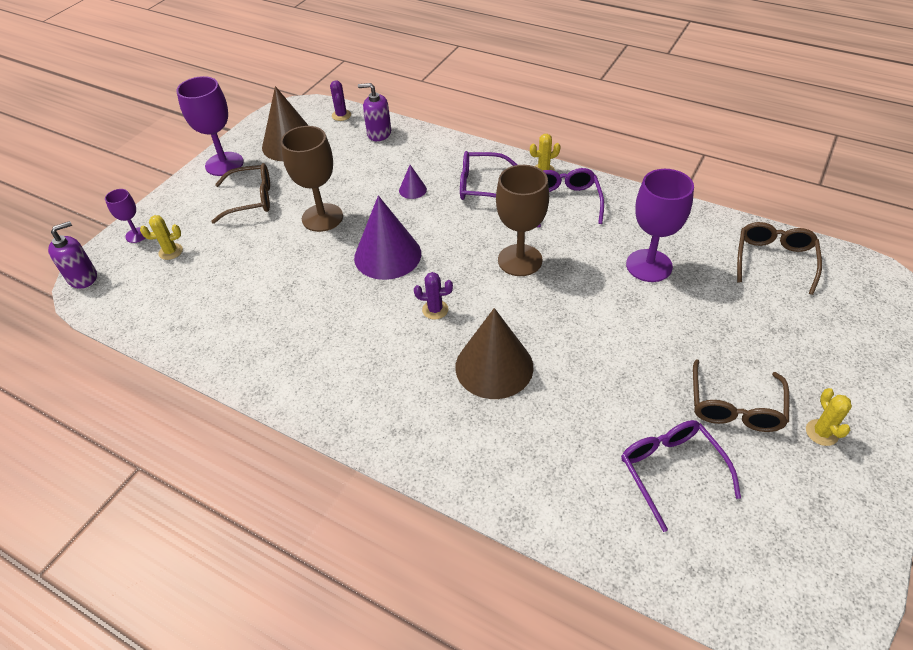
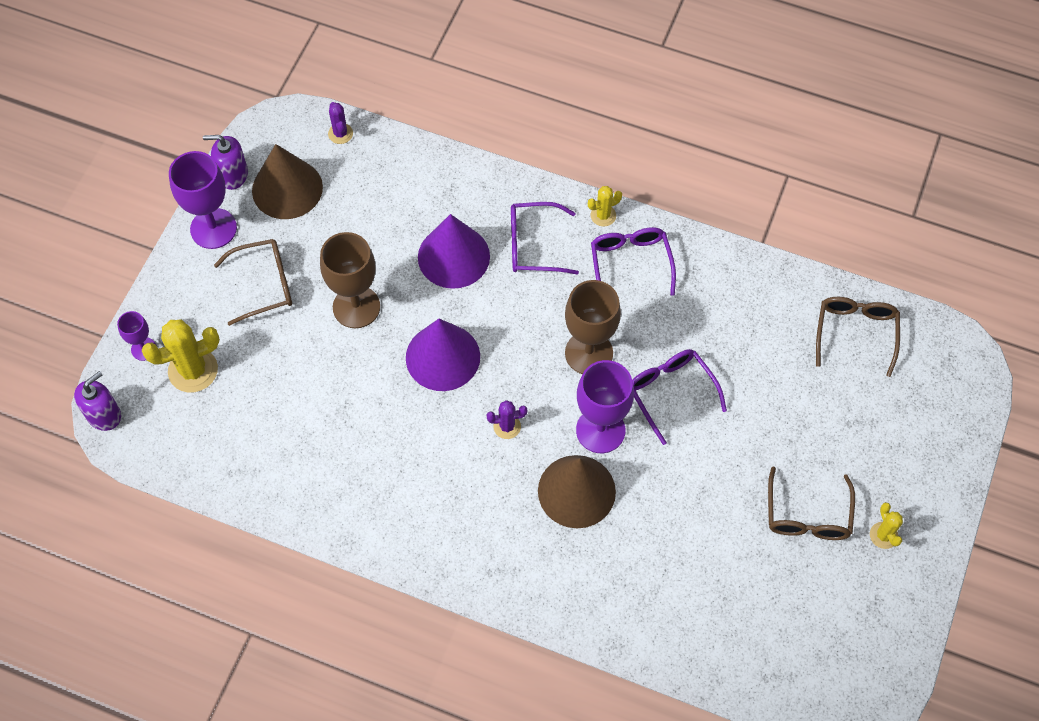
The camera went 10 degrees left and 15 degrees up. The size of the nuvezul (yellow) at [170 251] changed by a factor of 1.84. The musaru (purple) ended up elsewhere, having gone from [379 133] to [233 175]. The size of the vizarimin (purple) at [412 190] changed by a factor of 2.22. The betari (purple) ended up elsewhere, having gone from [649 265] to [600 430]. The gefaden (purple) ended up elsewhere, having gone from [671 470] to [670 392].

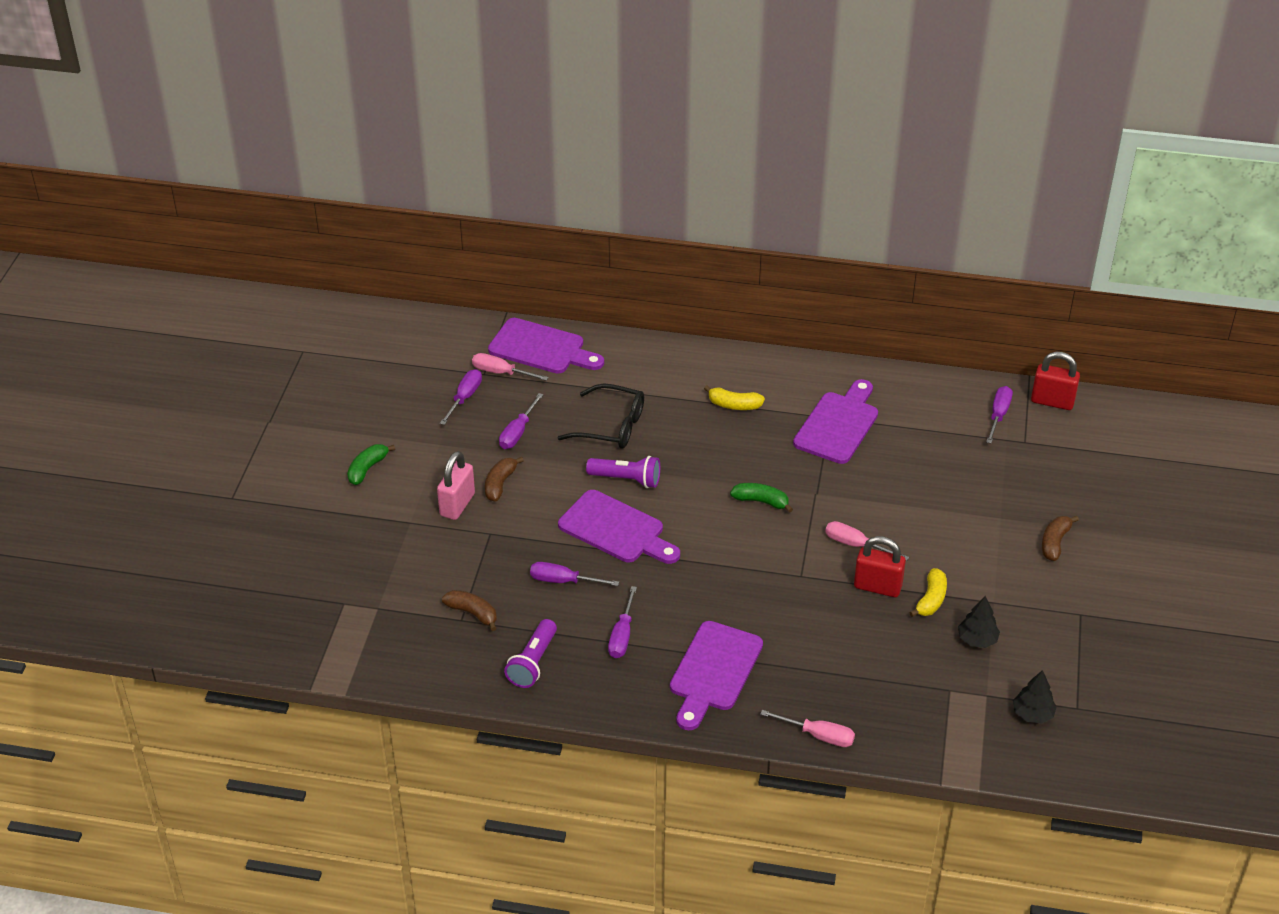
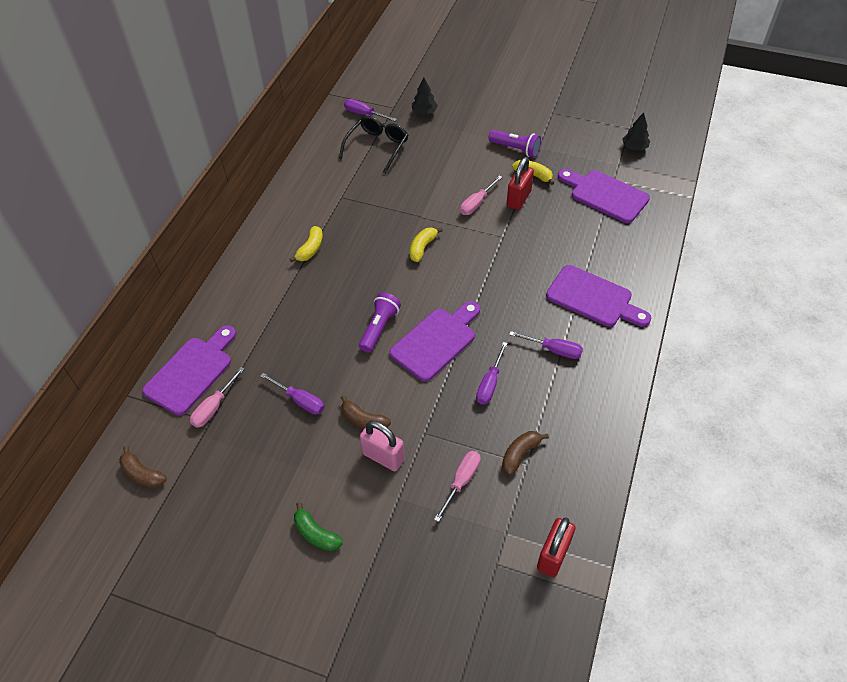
The camera went 80 degrees left and 10 degrees up. The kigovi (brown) ended up elsewhere, having gone from [1054 543] to [142 474]. The gefaden (black) ended up elsewhere, having gone from [612 426] to [377 147]. What was the kigovi (green) at [761 501] turned into the kigovi (yellow) at [422 248]. The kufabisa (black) ended up elsewhere, having gone from [977 639] to [424 112]. The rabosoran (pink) ended up elsewhere, having gone from [818 735] to [461 481]. The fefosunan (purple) ended up elsewhere, having gone from [533 662] to [515 149]. The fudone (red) ended up elsewhere, having gone from [1052 401] to [553 555]. The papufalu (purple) ended up elsewhere, having gone from [838 424] to [605 195]. The second view lost the rabosoran (purple) at [465 398].

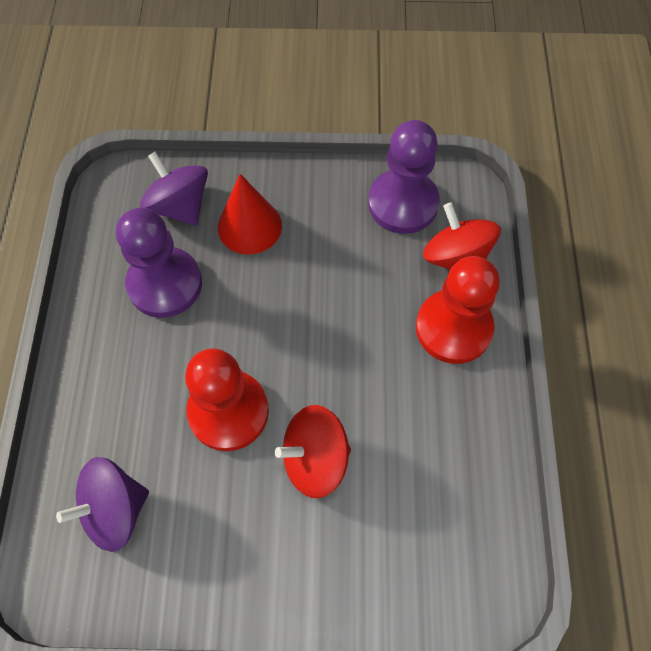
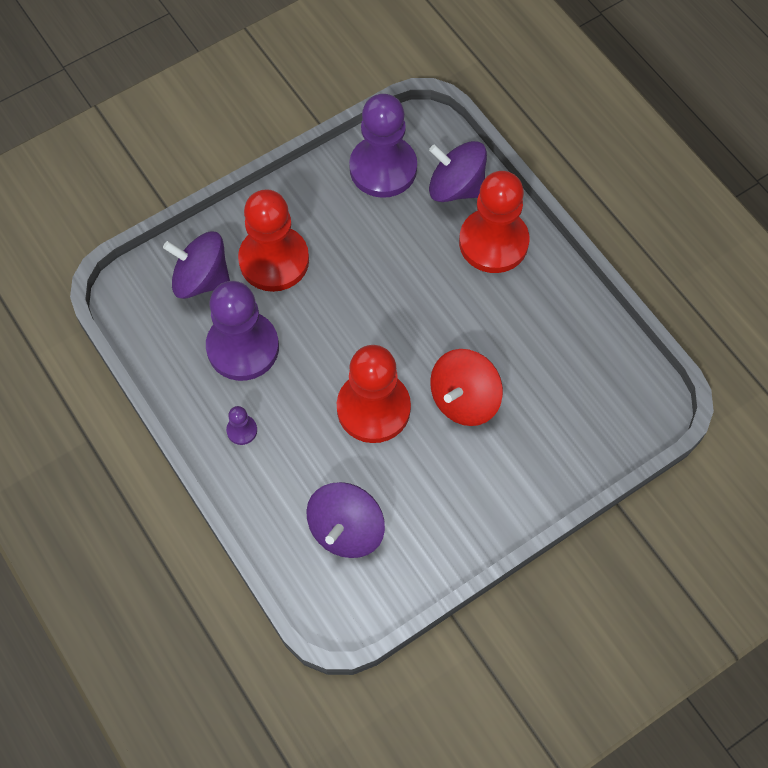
The camera went 35 degrees left and 0 degrees up. The second view gained the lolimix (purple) at [242 430]. Where the vizarimin (red) stood at [249 226], the lolimix (red) came to stand at [274 260]. What was the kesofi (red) at [455 257] turned into the kesofi (purple) at [456 187].

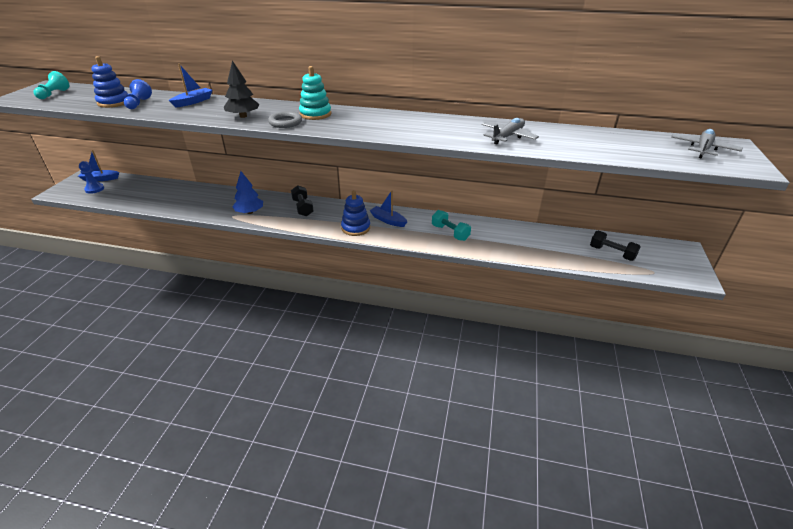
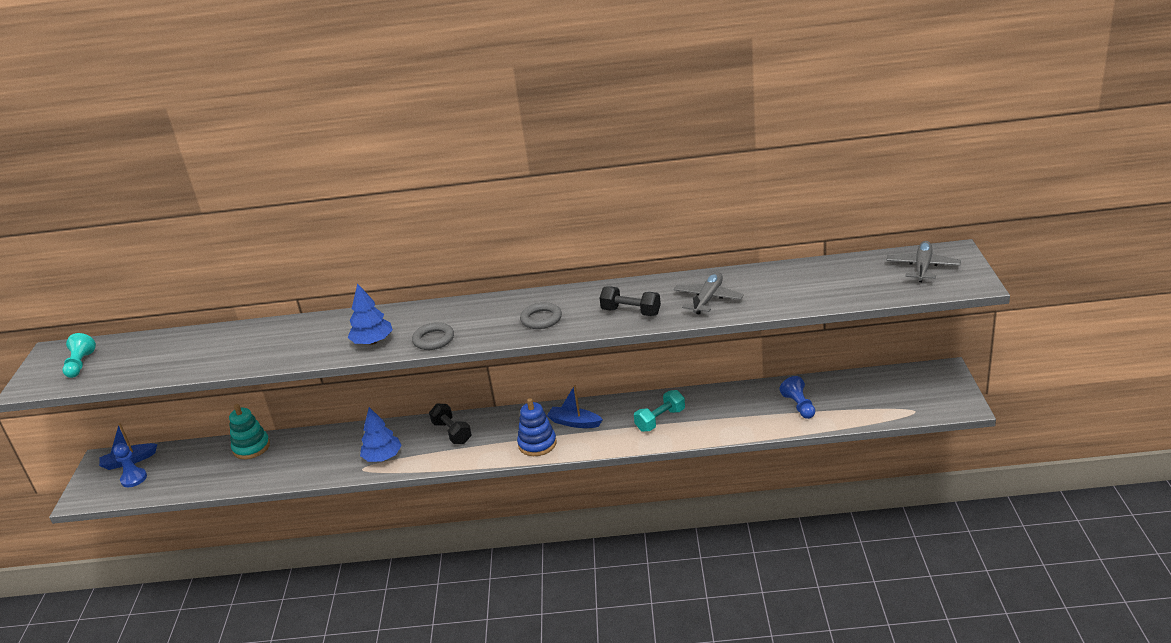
The camera went 10 degrees left and 5 degrees down. The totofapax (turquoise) ended up elsewhere, having gone from [315 114] to [251 447]. What was the kufabisa (black) at [243 116] turned into the kufabisa (blue) at [373 342]. The second view gained the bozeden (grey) at [541 319]. The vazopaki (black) ended up elsewhere, having gone from [612 253] to [631 312]. The vazopaki (turquoise) at [450 233] ended up facing another way, 75 degrees counterclockwise from before. The lolimix (blue) ended up elsewhere, having gone from [138 103] to [799 406]. The second view lost the totofapax (blue) at [114 102]. The second view lost the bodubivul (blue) at [193 102].

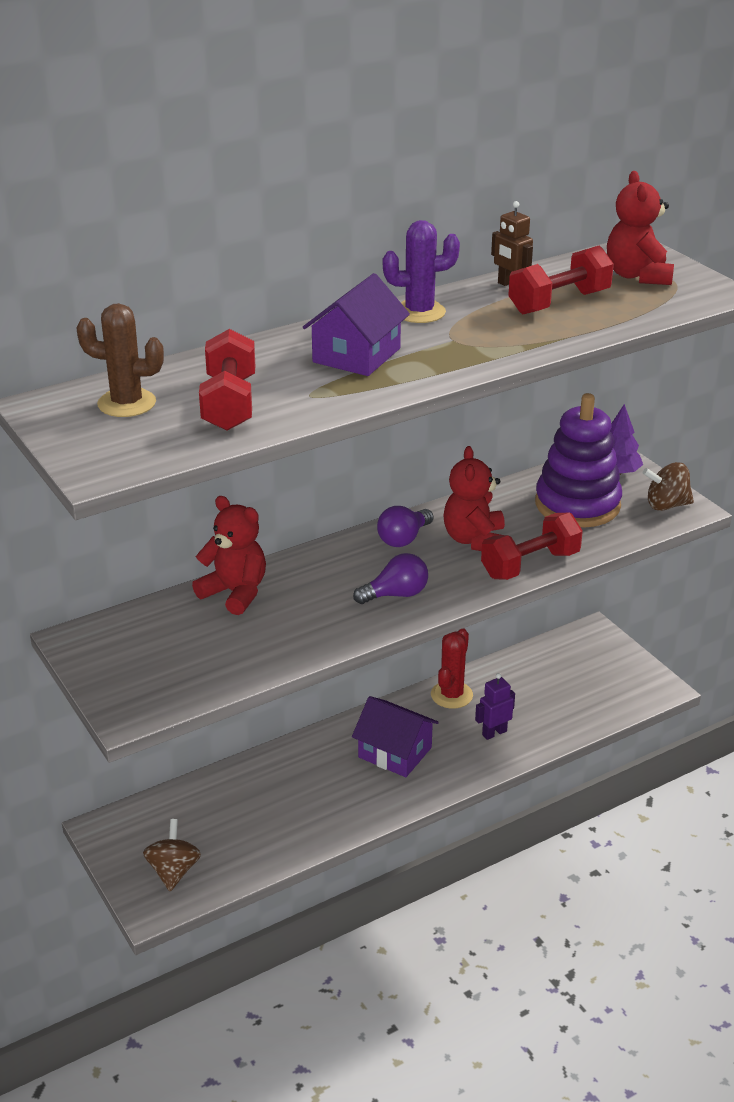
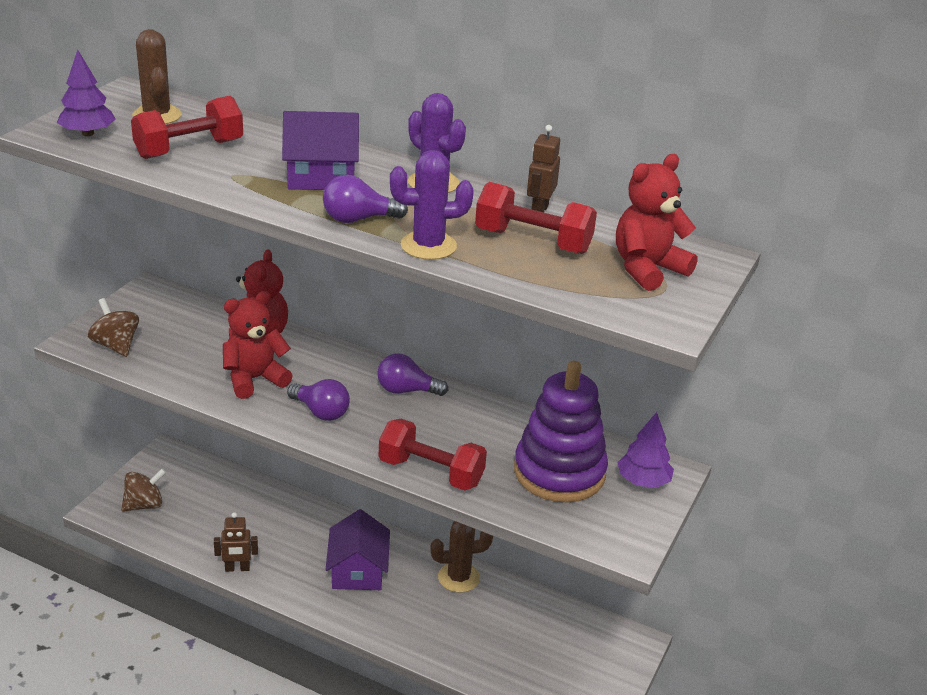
The camera went 55 degrees right and 0 degrees up. The second view gained the kufabisa (purple) at [88 133]. The kesofi (brown) ended up elsewhere, having gone from [666 505] to [116 345]. The second view gained the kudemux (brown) at [237 568]. The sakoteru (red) ended up elsewhere, having gone from [475 540] to [254 379]. The second view gained the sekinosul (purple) at [358 219]. The second view gained the nuvezul (purple) at [428 246]. What was the nuvezul (red) at [451 695] turned into the nuvezul (brown) at [458 577]. The second view lost the kudemux (purple) at [494 733].

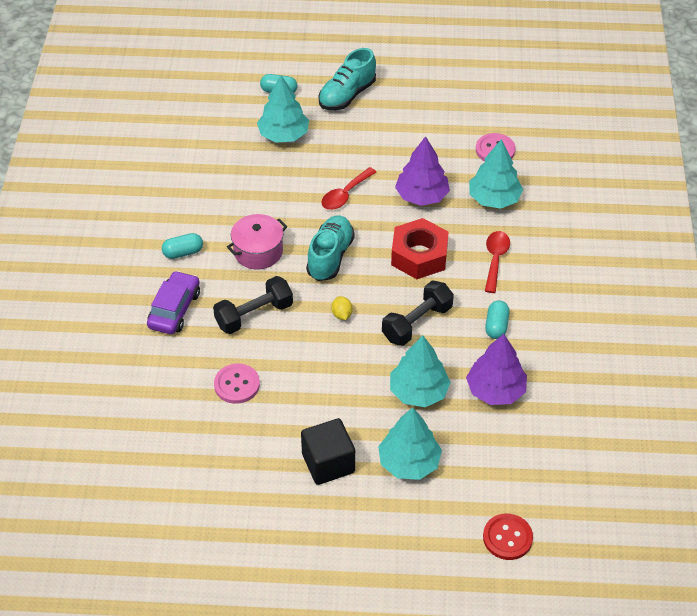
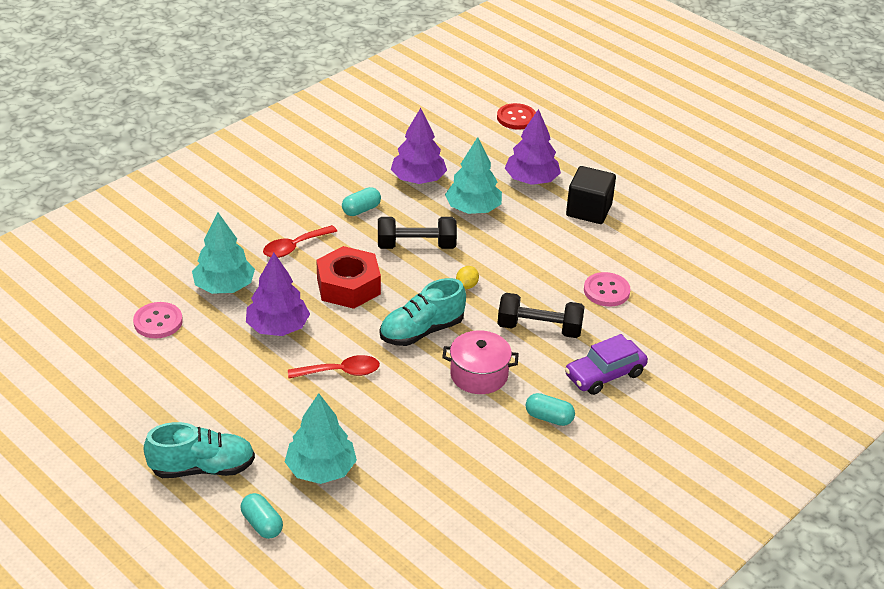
The camera went 140 degrees left and 10 degrees down. What was the kufabisa (turquoise) at [409 462] turned into the kufabisa (purple) at [531 180].

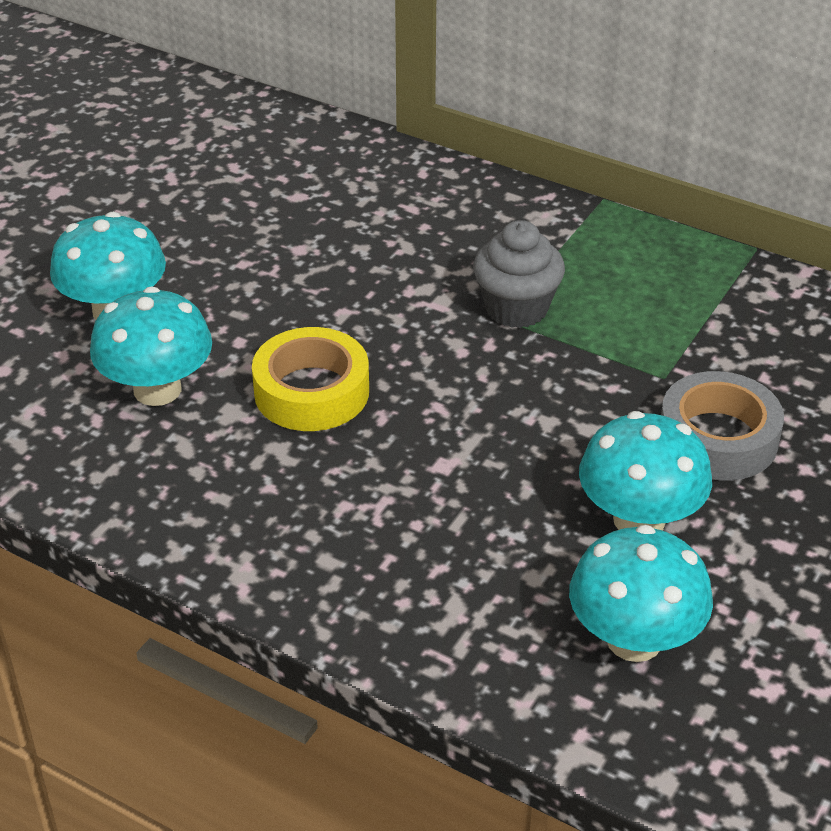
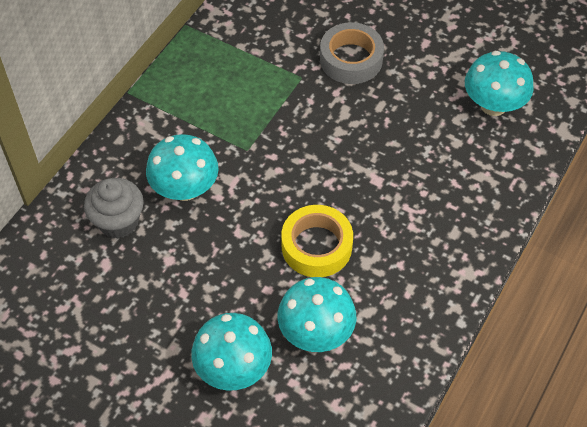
The camera went 90 degrees left and 15 degrees up. The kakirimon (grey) ended up elsewhere, having gone from [516 308] to [118 221]. The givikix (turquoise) ended up elsewhere, having gone from [639 520] to [185 189].

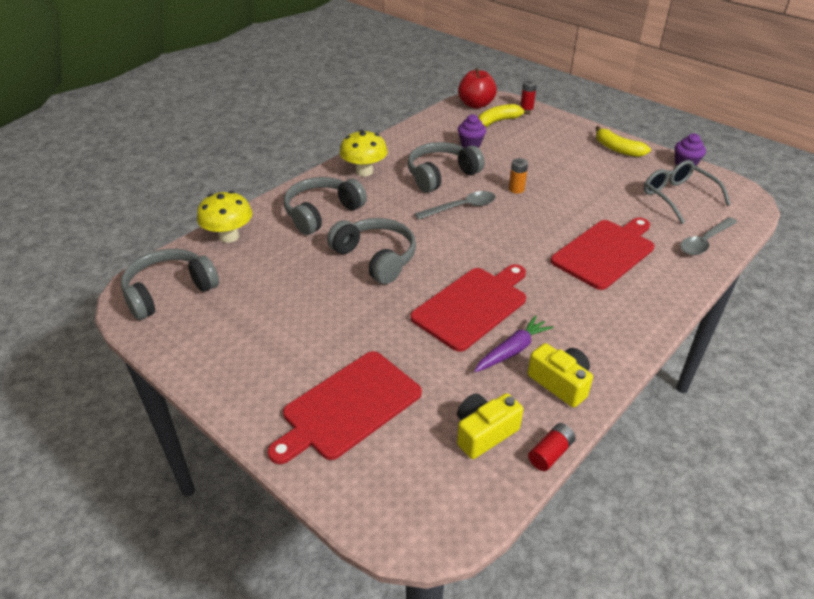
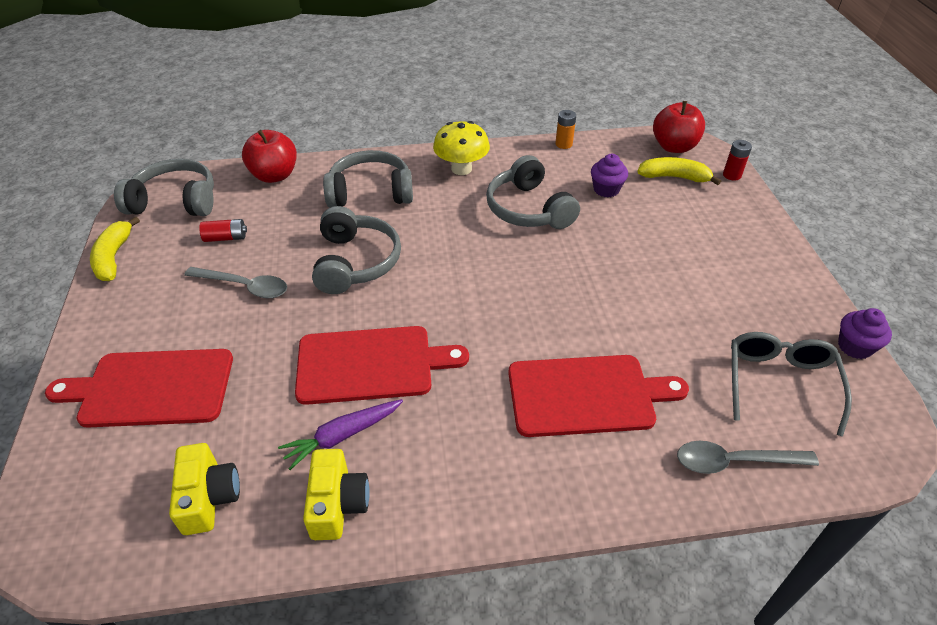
The camera went 40 degrees right and 5 degrees up. The kigovi (yellow) ended up elsewhere, having gone from [617 149] to [114 257]. The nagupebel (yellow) at [484 433] ended up facing another way, 75 degrees clockwise from before. The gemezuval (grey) ended up elsewhere, having gone from [461 207] to [244 286]. The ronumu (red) ended up elsewhere, having gone from [550 453] to [226 238]. Where the givikix (yellow) stood at [229 236], the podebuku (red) came to stand at [274 175]. The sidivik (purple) at [512 350] ended up facing another way, 150 degrees clockwise from before. The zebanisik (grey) at [441 175] ended up facing another way, 120 degrees counterclockwise from before. The ronumu (orange) ended up elsewhere, having gone from [516 189] to [563 144].

